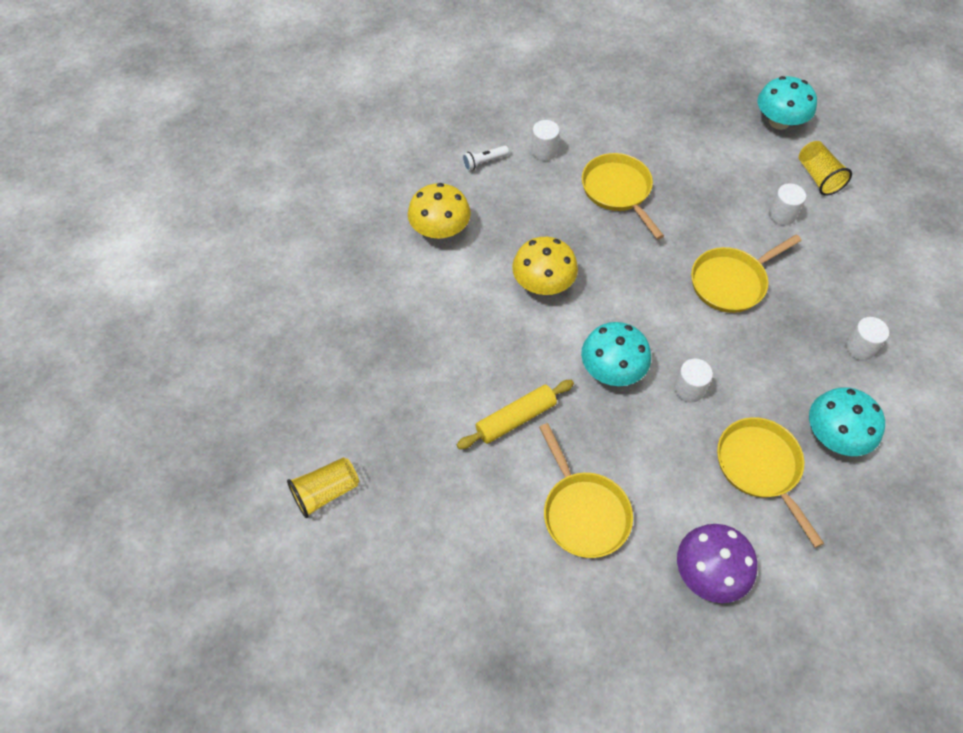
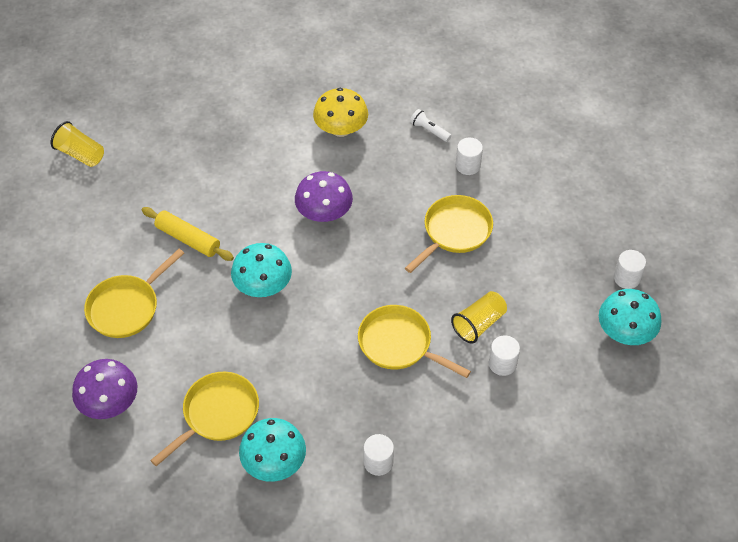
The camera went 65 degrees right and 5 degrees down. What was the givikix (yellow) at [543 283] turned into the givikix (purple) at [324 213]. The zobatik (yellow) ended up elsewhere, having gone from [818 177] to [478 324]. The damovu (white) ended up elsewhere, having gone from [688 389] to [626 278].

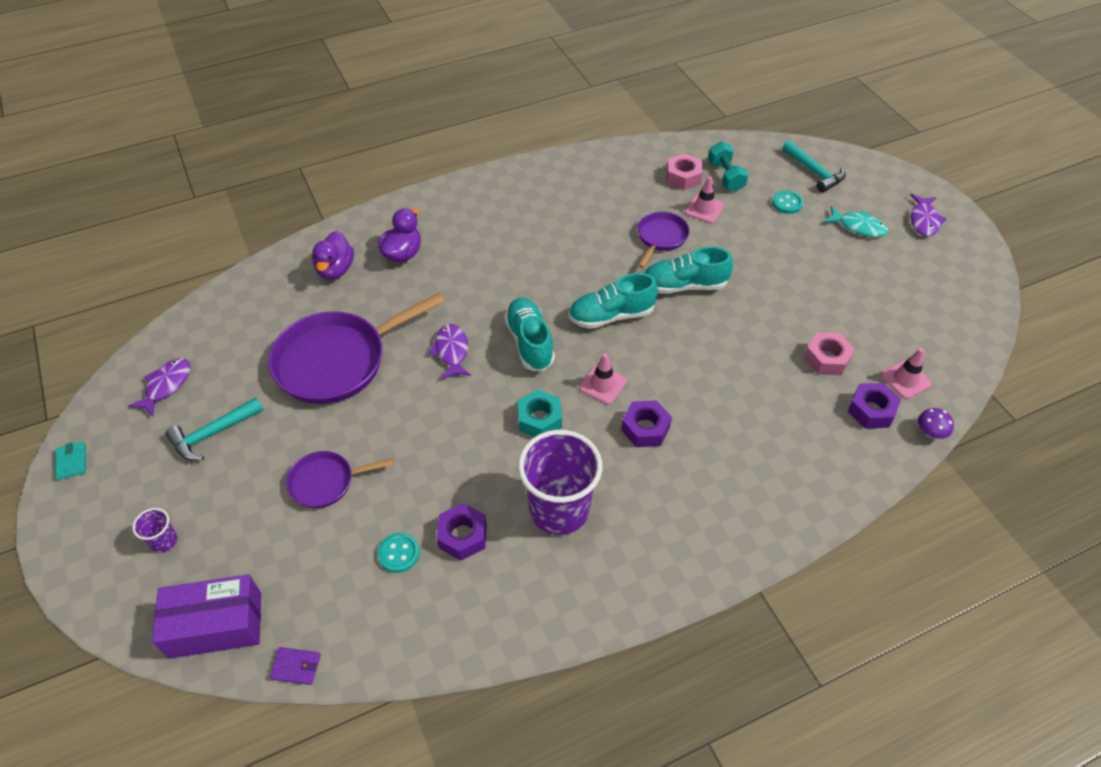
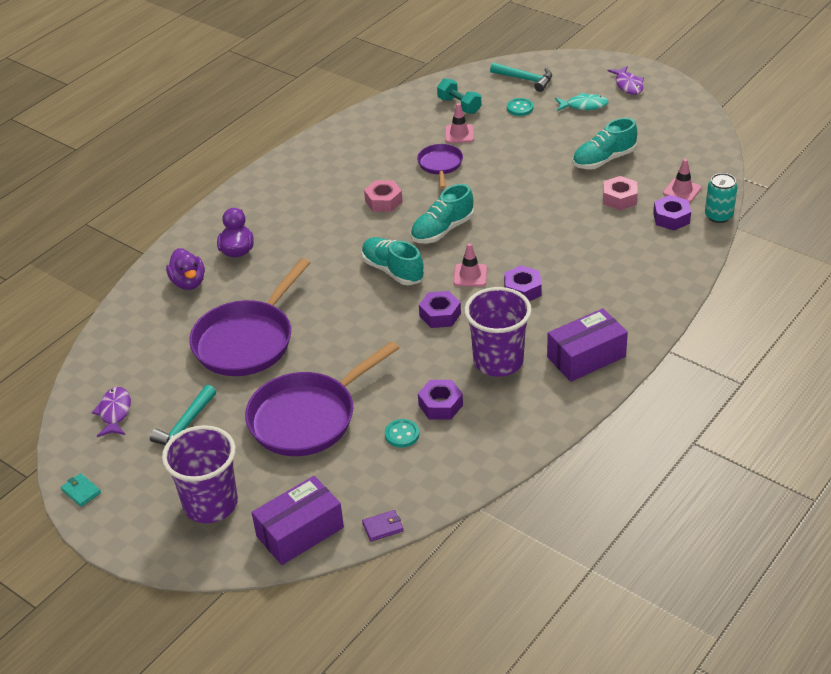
The camera went 25 degrees left and 10 degrees down. The size of the zobatik (purple) at [164 541] changed by a factor of 2.33. The size of the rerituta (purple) at [326 482] changed by a factor of 1.92. The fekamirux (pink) ended up elsewhere, having gone from [683 177] to [383 201]. What was the fekamirux (turquoise) at [539 419] turned into the fekamirux (purple) at [440 315]. The second view gained the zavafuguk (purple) at [586 357]. The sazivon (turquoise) ended up elsewhere, having gone from [684 285] to [603 160]. Where the givikix (purple) stood at [930 432], the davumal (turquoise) came to stand at [718 216]. The second view lost the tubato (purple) at [451 351].

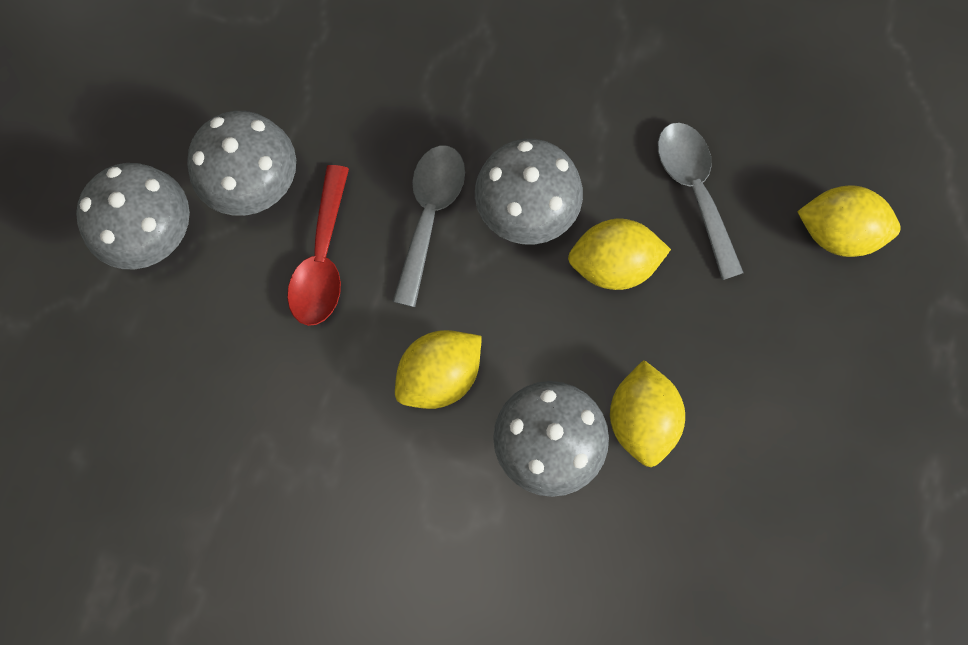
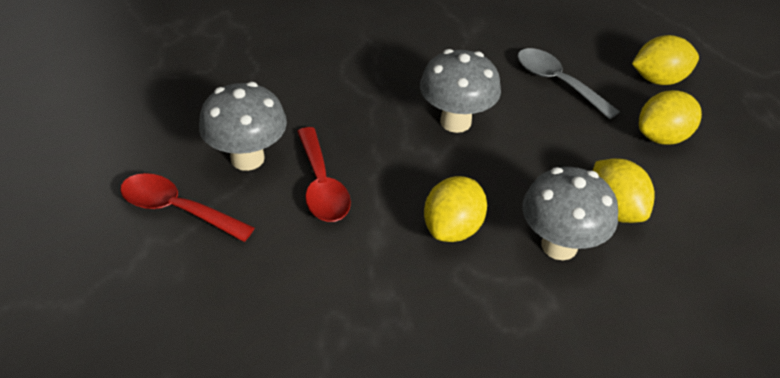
The camera went 25 degrees left and 30 degrees down. Where the givikix (grey) stood at [155 237], the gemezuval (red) came to stand at [177 209]. The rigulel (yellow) ended up elsewhere, having gone from [613 265] to [662 137]. The second view lost the gemezuval (grey) at [430 215].

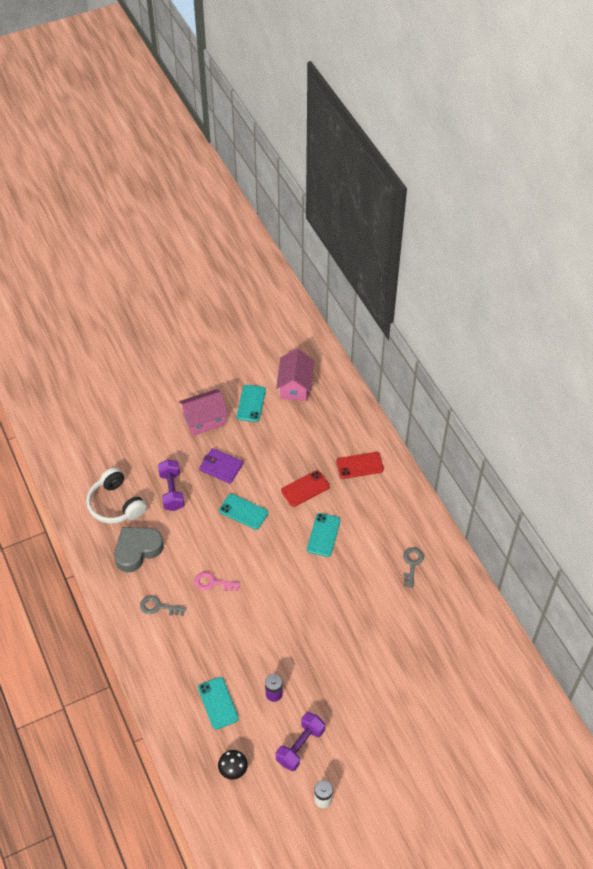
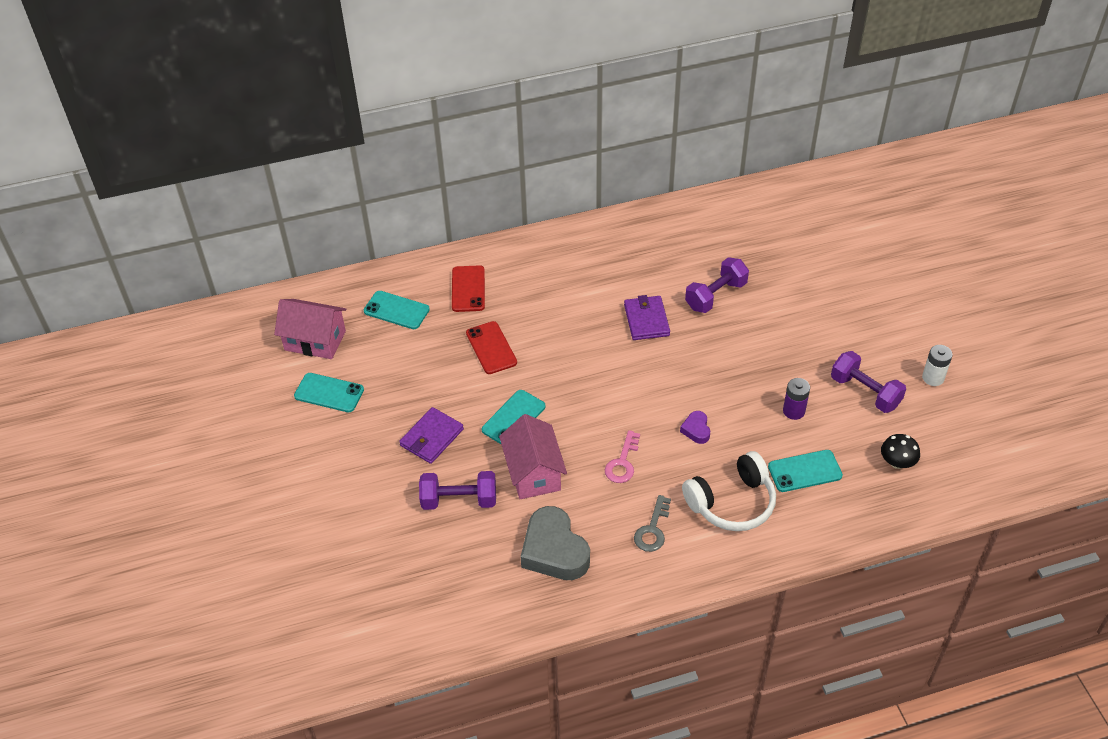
The camera went 80 degrees left and 5 degrees down. The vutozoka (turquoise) ended up elsewhere, having gone from [323 535] to [396 310]. The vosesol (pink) ended up elsewhere, having gone from [204 420] to [533 473]. The second view gained the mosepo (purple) at [646 320]. The second view gained the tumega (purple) at [696 430]. The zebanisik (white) ended up elsewhere, having gone from [116 504] to [732 503]. The second view gained the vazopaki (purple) at [715 295]. The second view lost the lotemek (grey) at [412 564].

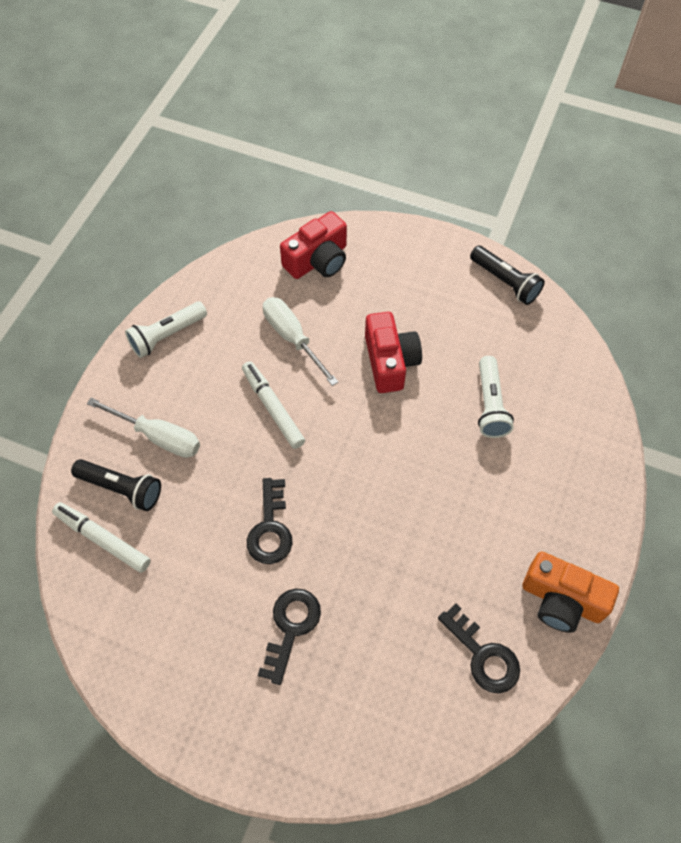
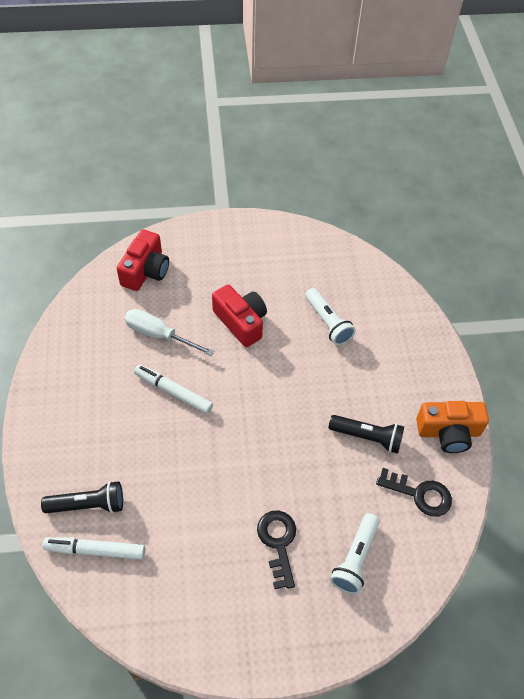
The camera went 30 degrees left and 5 degrees down. The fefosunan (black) ended up elsewhere, having gone from [505 282] to [367 437]. The fefosunan (white) ended up elsewhere, having gone from [166 335] to [355 559]. The second view lost the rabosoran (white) at [158 437]. The second view lost the lotemek (black) at [270 528].

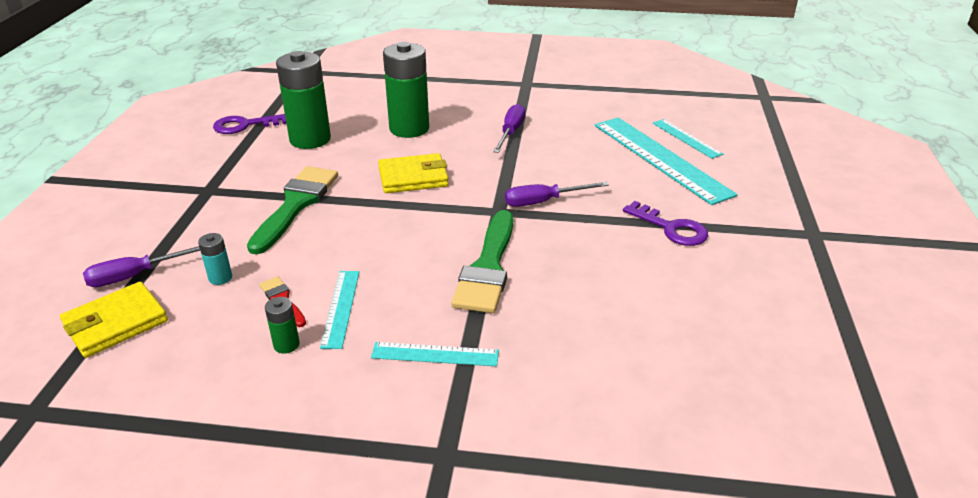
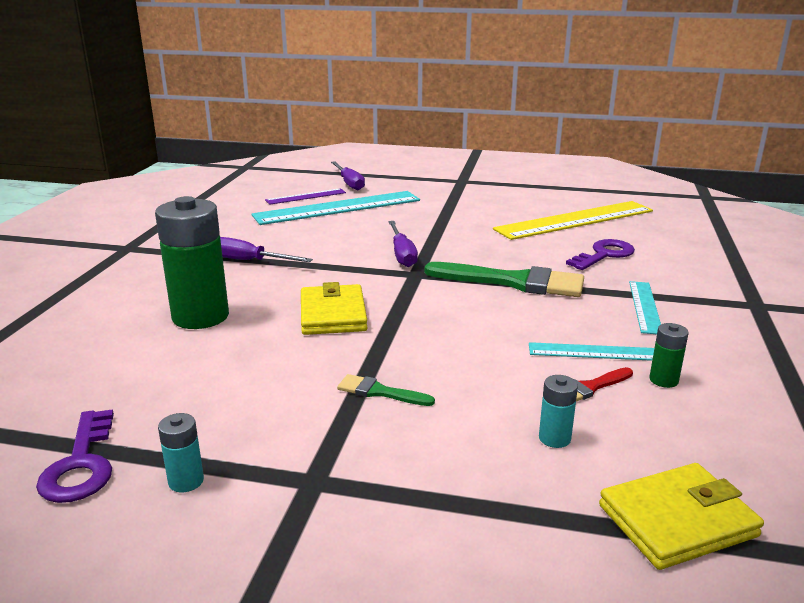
The camera went 85 degrees left and 10 degrees down. The second view gained the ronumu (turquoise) at [186 481]. What was the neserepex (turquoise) at [686 138] turned into the neserepex (purple) at [306 196]. The rabosoran (purple) ended up elsewhere, having gone from [137 275] to [349 183]. The size of the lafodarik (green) at [296 205] changed by a factor of 0.47. The second view gained the neserepex (yellow) at [575 220]. The lotemek (purple) ended up elsewhere, having gone from [671 228] to [604 255]. The mosepo (yellow) at [116 323] ended up facing another way, 75 degrees counterclockwise from before. The second view lost the ronumu (green) at [310 139].

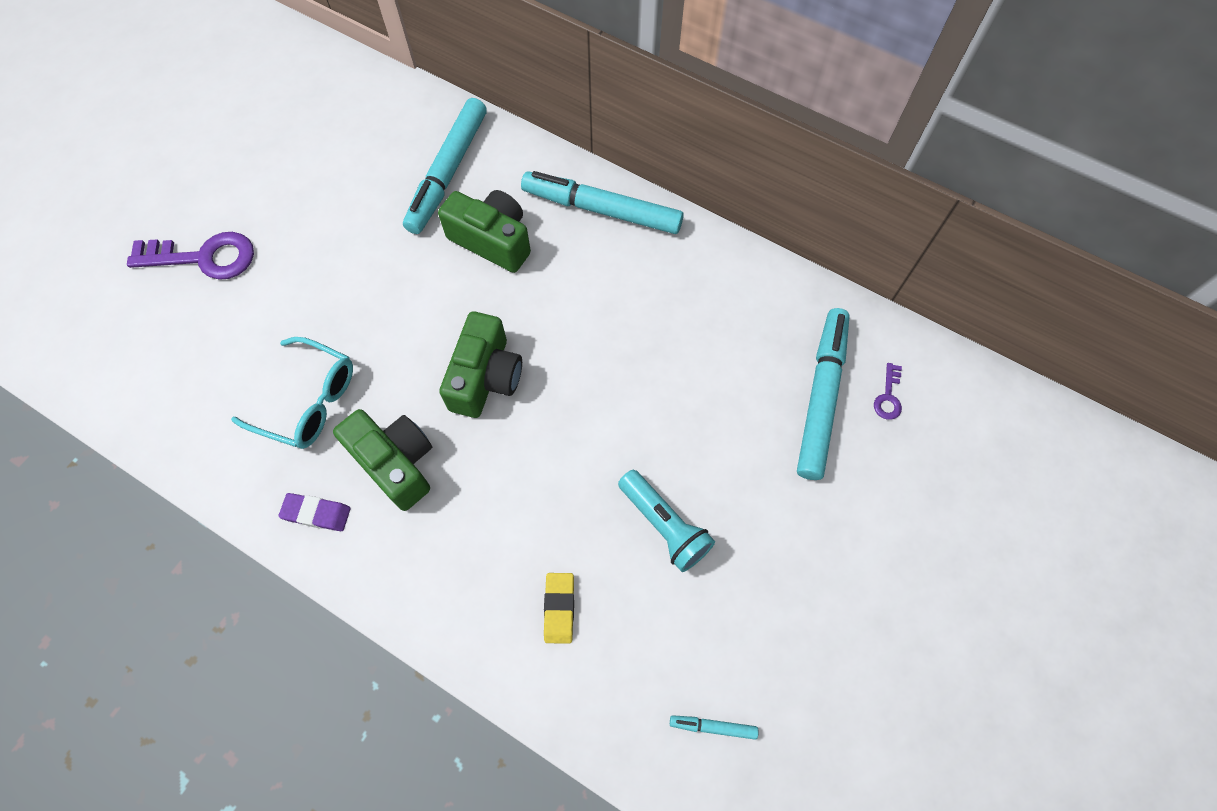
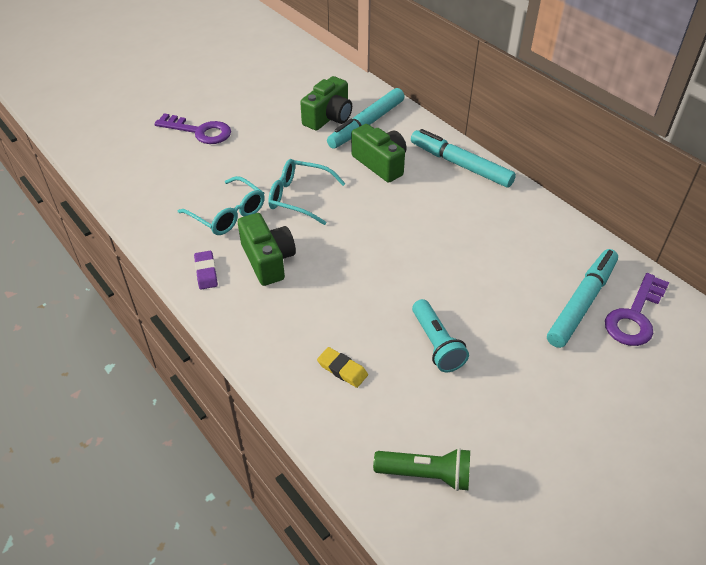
The camera went 20 degrees right and 20 degrees down. The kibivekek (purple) at [316 513] ended up facing another way, 45 degrees clockwise from before. The second view gained the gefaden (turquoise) at [299 197]. The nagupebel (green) ended up elsewhere, having gone from [486 377] to [329 117]. The kibivekek (yellow) at [559 608] ended up facing another way, 75 degrees counterclockwise from before. Where the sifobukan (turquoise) stood at [713 726], the fefosunan (green) came to stand at [426 474]. The size of the lotemek (purple) at [888 396] changed by a factor of 2.14.

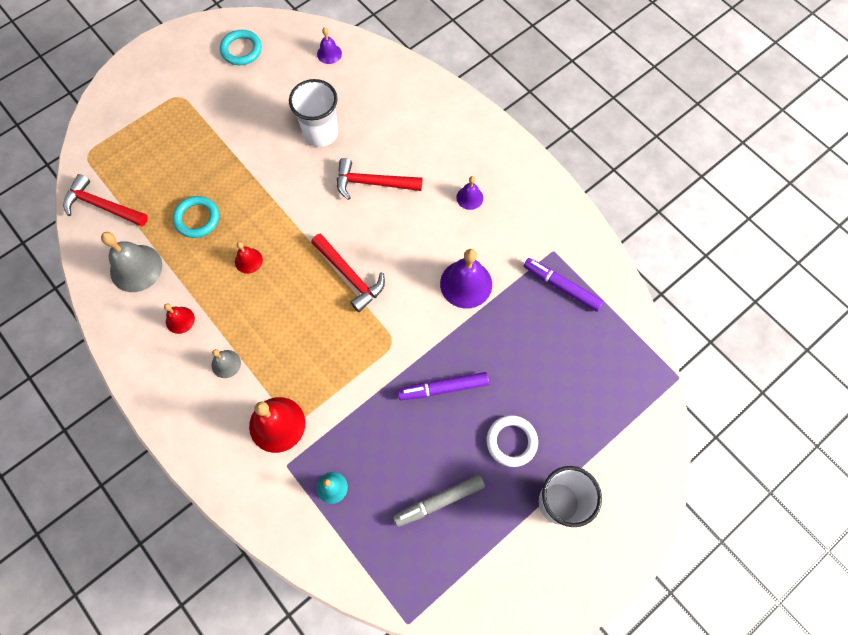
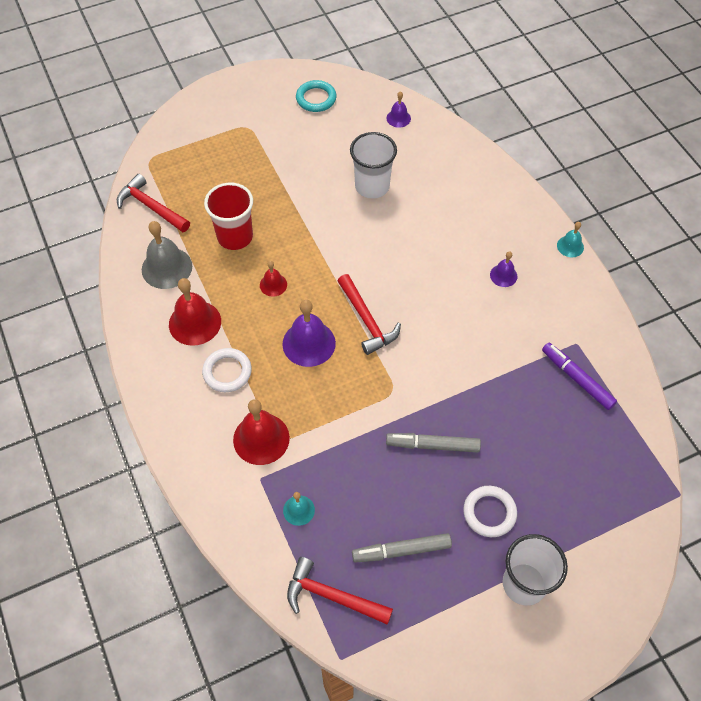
The camera went 15 degrees right and 10 degrees down. The size of the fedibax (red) at [180 320] changed by a factor of 1.85. Where the fedibax (grey) stood at [226 364], the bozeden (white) came to stand at [227 372]. Where the bozeden (turquoise) stood at [197 218], the zobatik (red) came to stand at [235 237]. The fedibax (purple) ended up elsewhere, having gone from [466 284] to [309 343]. The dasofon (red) ended up elsewhere, having gone from [372 183] to [331 596]. What was the sifobukan (purple) at [443 388] turned into the sifobukan (grey) at [432 445]. The second view gained the fedibax (turquoise) at [570 246].

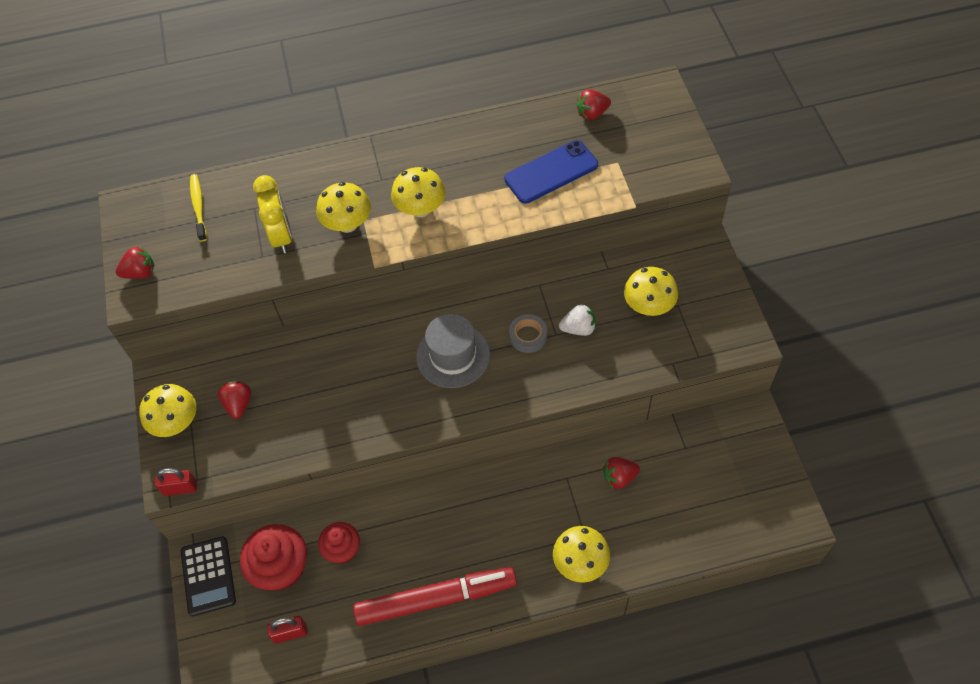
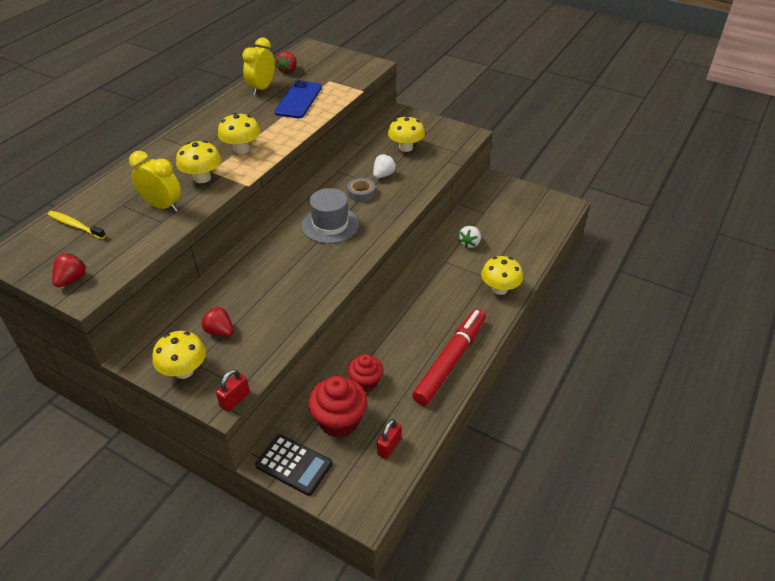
The camera went 50 degrees left and 15 degrees down. The second view gained the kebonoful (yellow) at [262 88]. What was the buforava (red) at [619 477] turned into the buforava (white) at [469 243].

